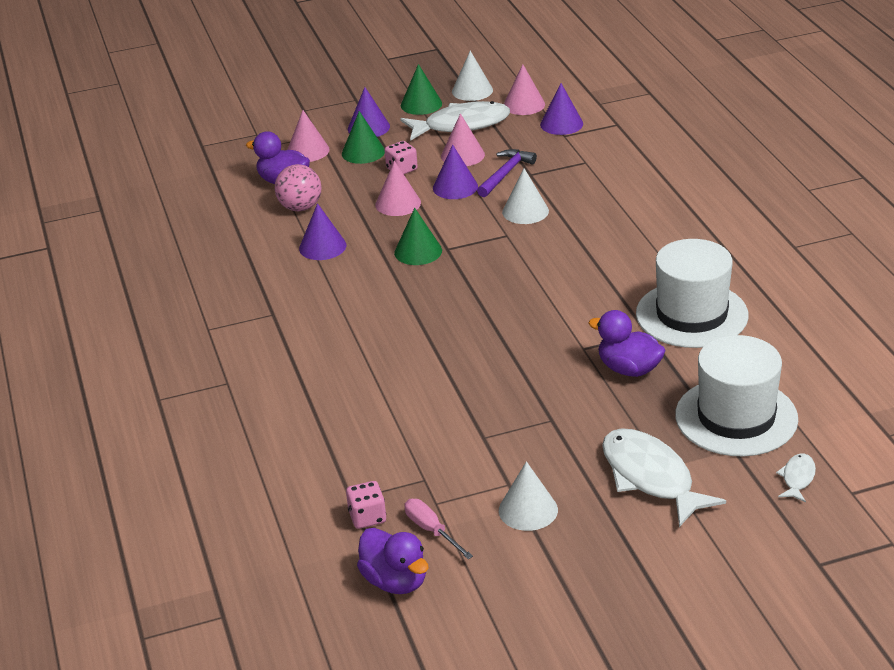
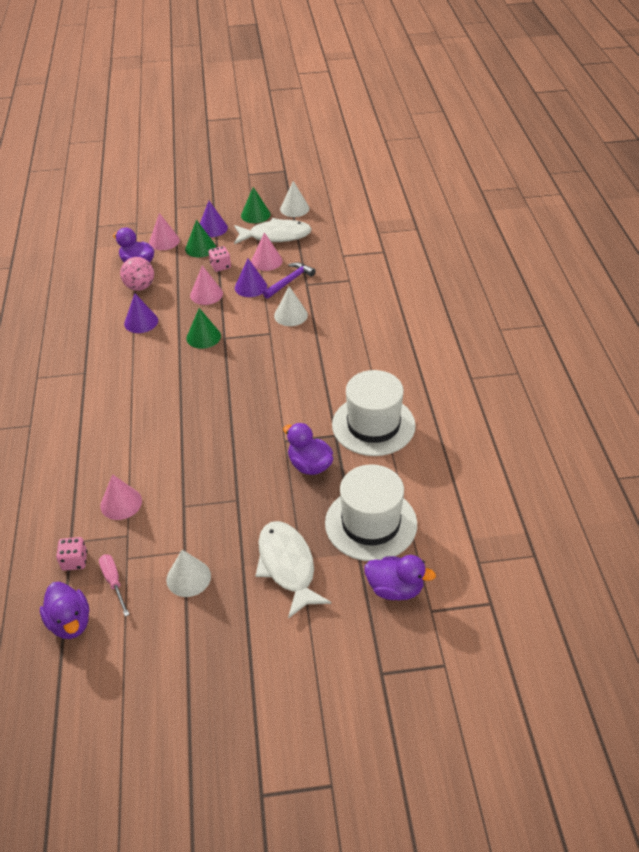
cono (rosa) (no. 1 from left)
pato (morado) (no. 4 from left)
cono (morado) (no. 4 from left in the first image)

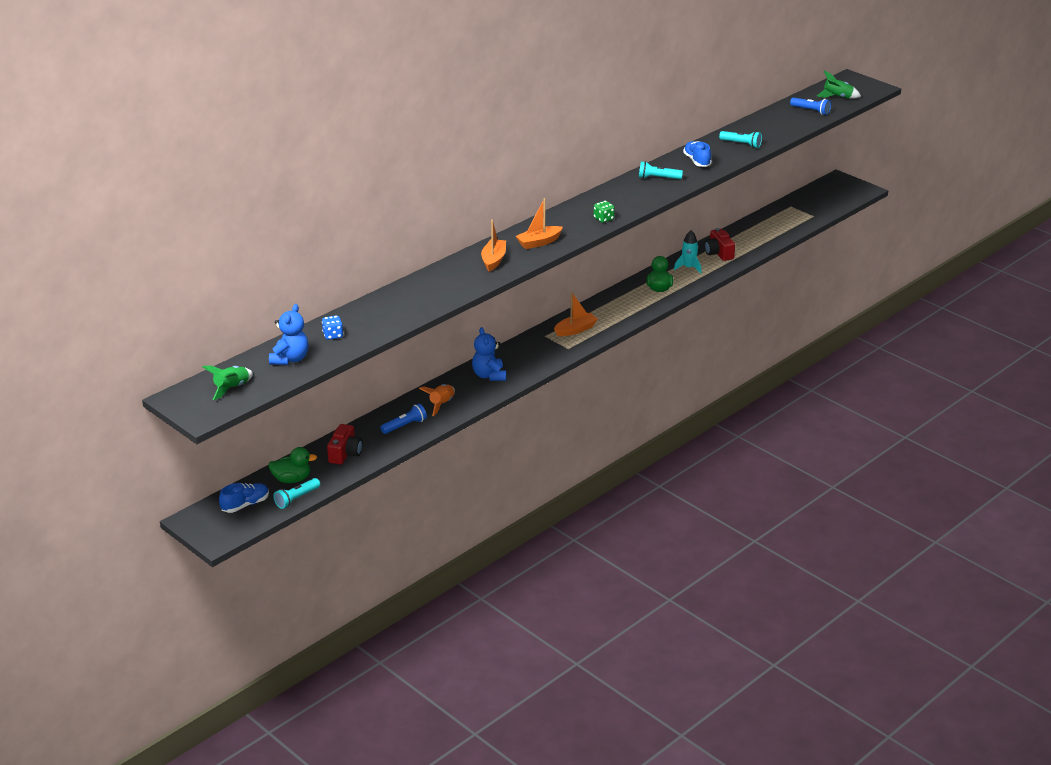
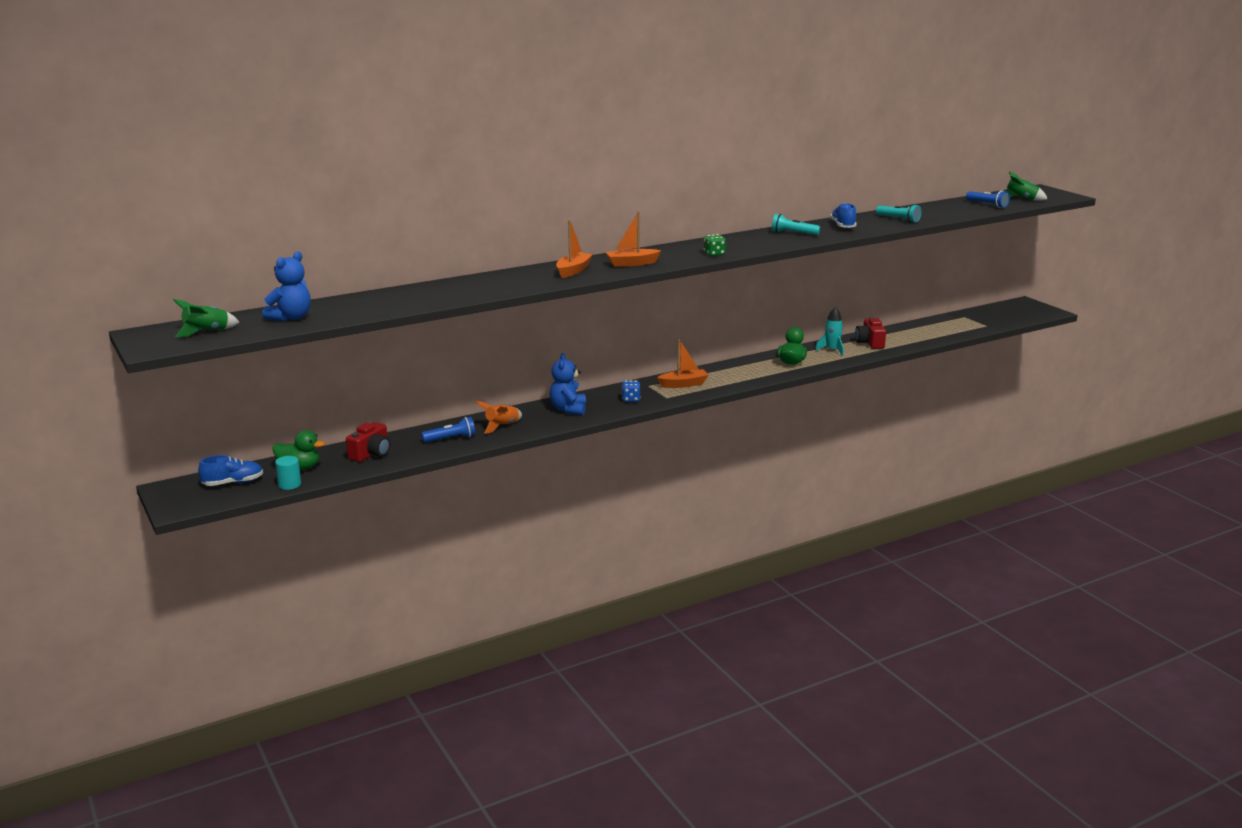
cilindro (turquesa)
dado (azul)

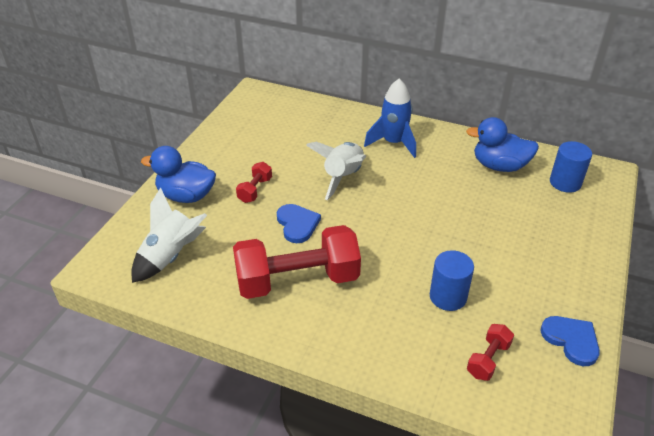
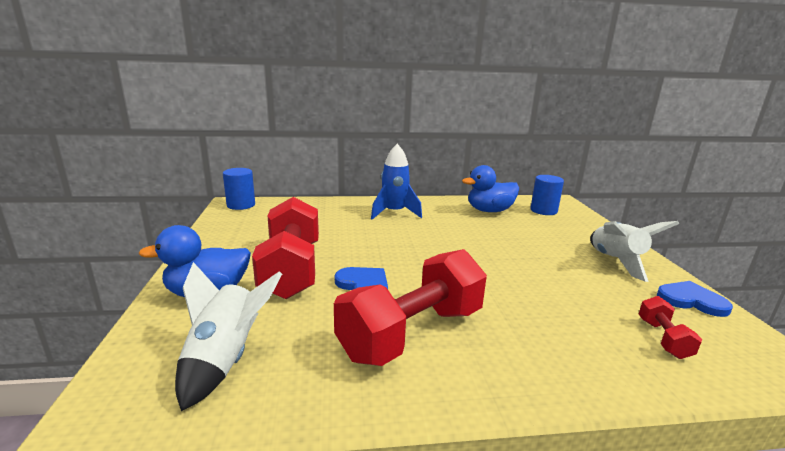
cilindro (azul) (no. 1 from left)
mancuerna (rojo) (no. 1 from left)
cohete (blanco) (no. 2 from left)

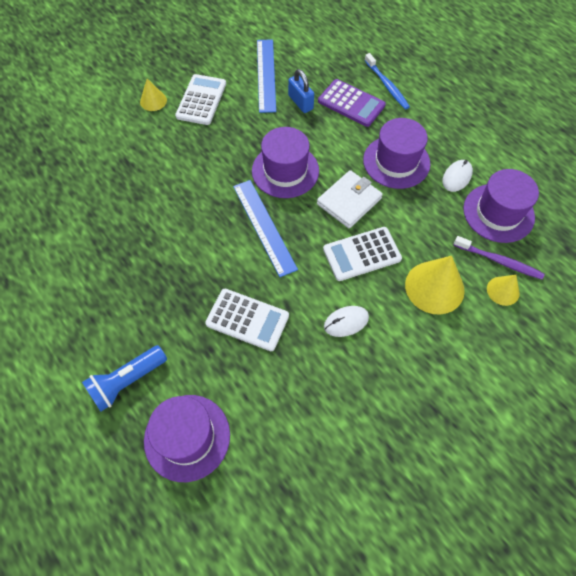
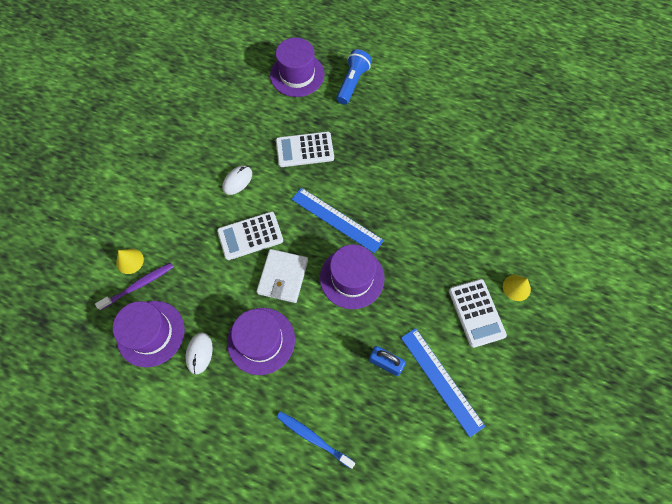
cepillo de dientes (morado)
calculadora (blanco) (no. 1 from left)
calculadora (morado)
cono (amarillo) (no. 2 from left in the first image)

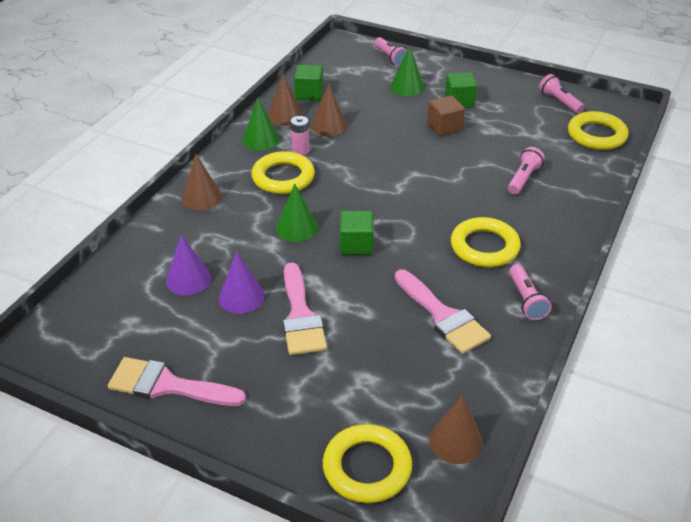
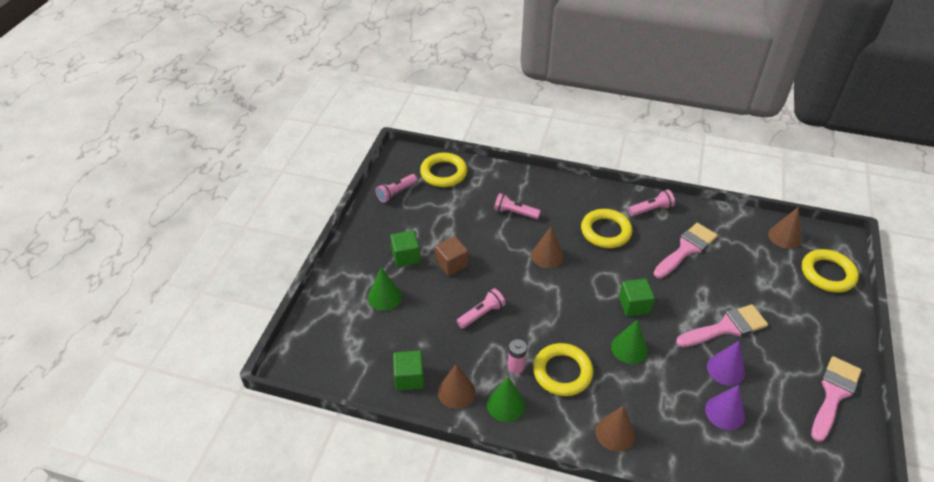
lámpara de mano (rosa) (no. 2 from left)
cono (marrón) (no. 2 from left)
pincel (rosa) (no. 3 from left)

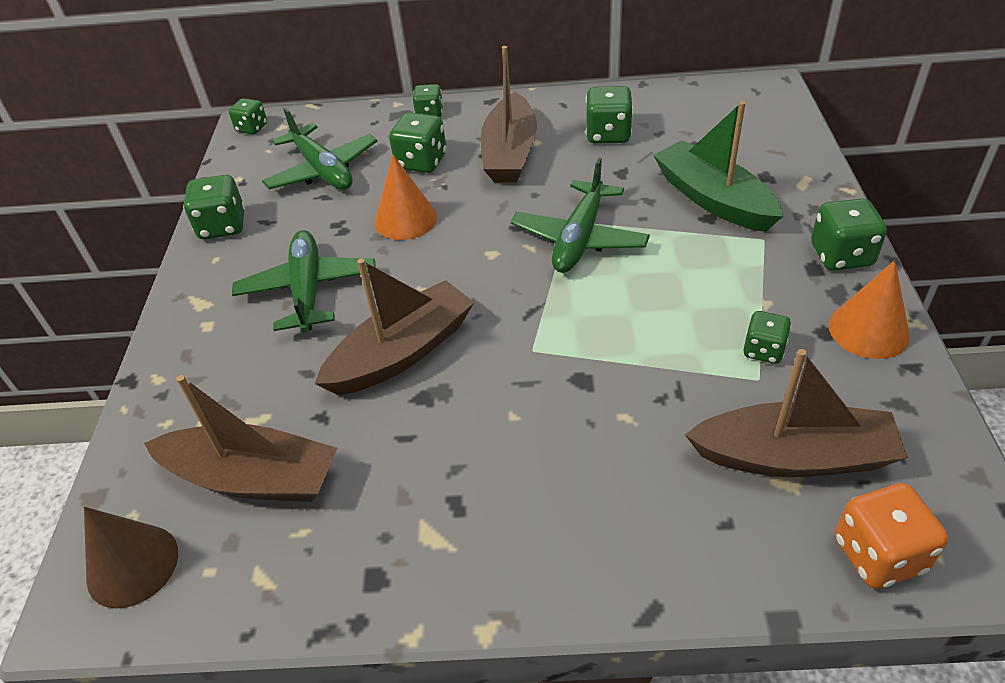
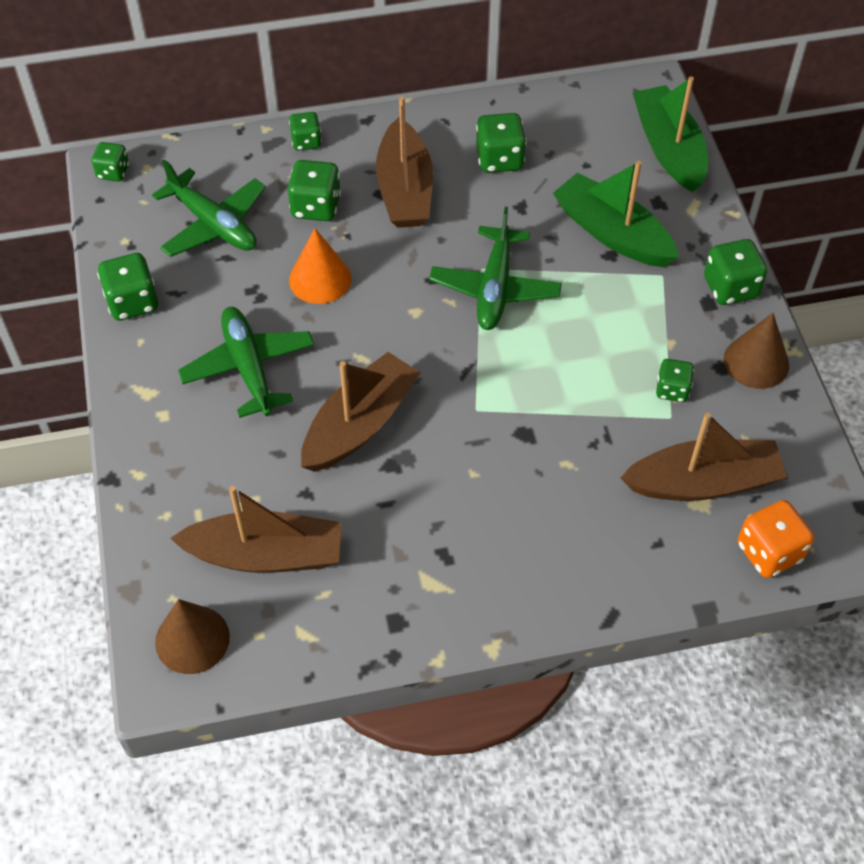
barco (verde) (no. 2 from left)
cono (marrón) (no. 2 from left)

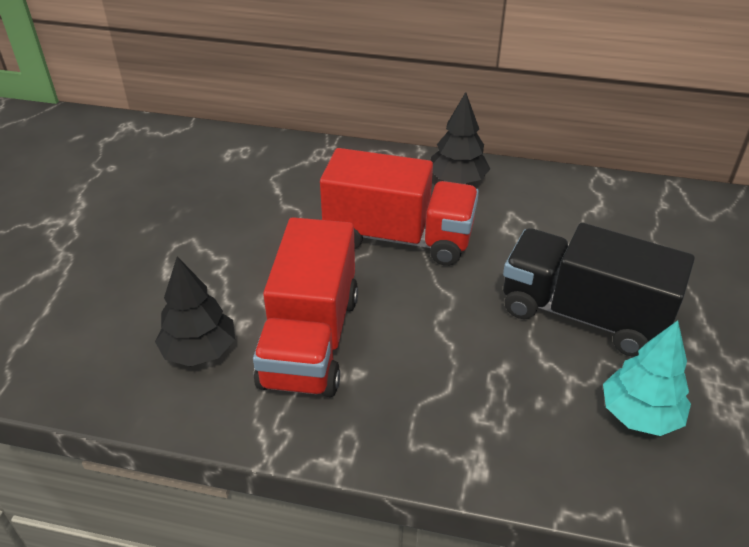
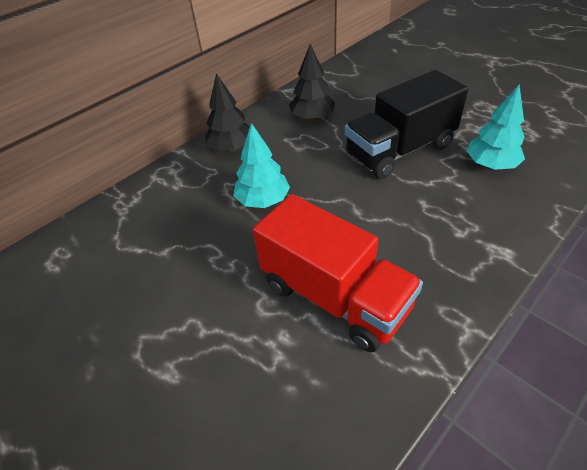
árbol (turquesa) (no. 1 from left)
árbol (negro) (no. 2 from left)

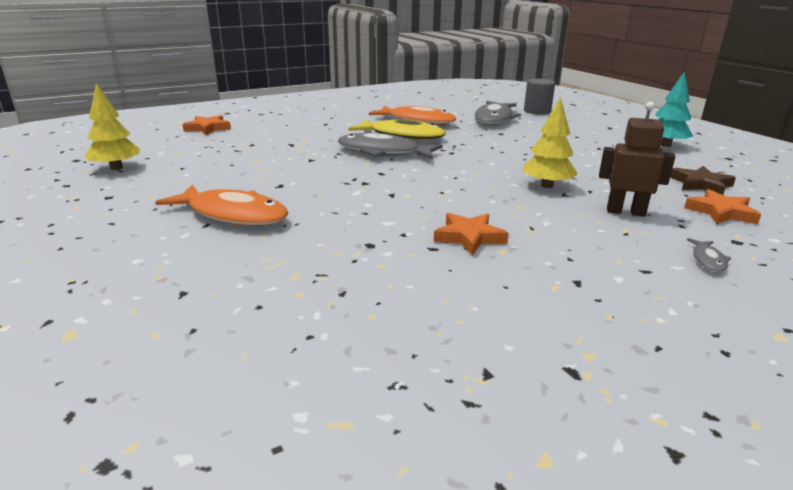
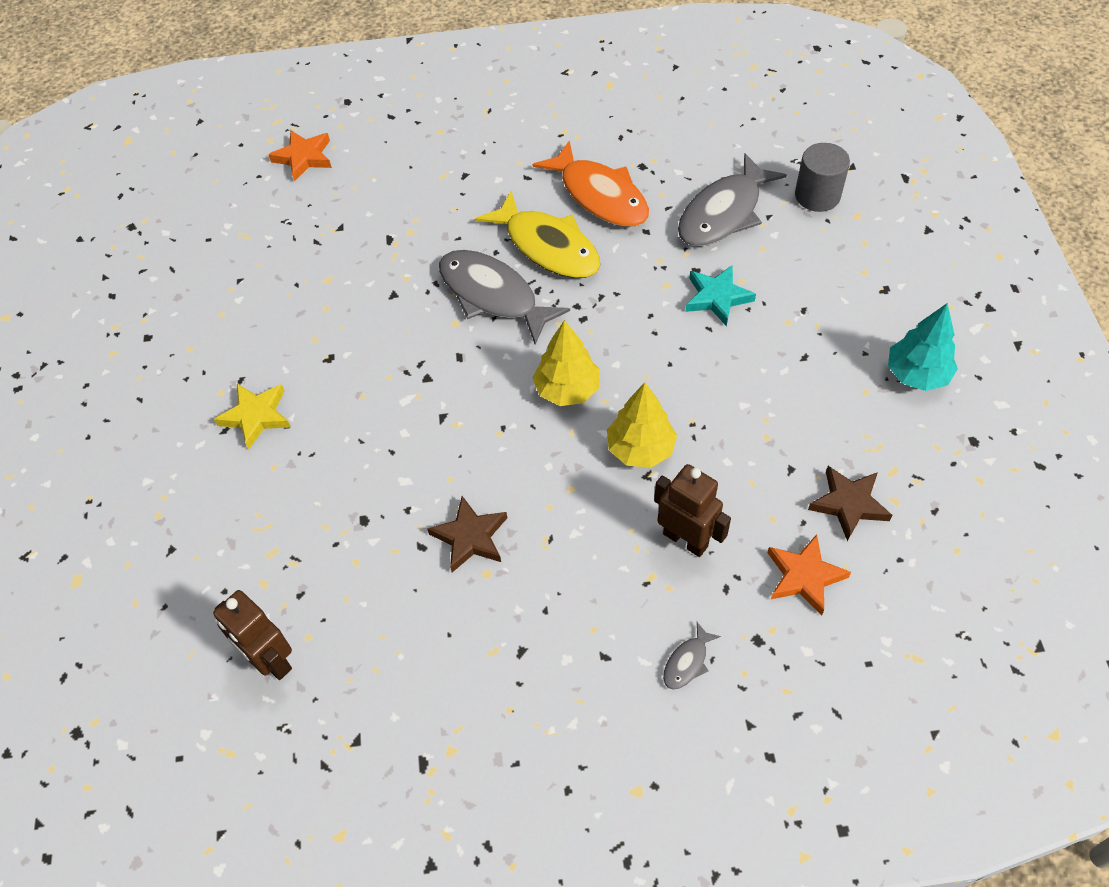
robot (marrón) (no. 1 from left)
estrella (amarillo)
estrella (marrón) (no. 1 from left)
árbol (amarillo) (no. 1 from left)
estrella (turquesa)

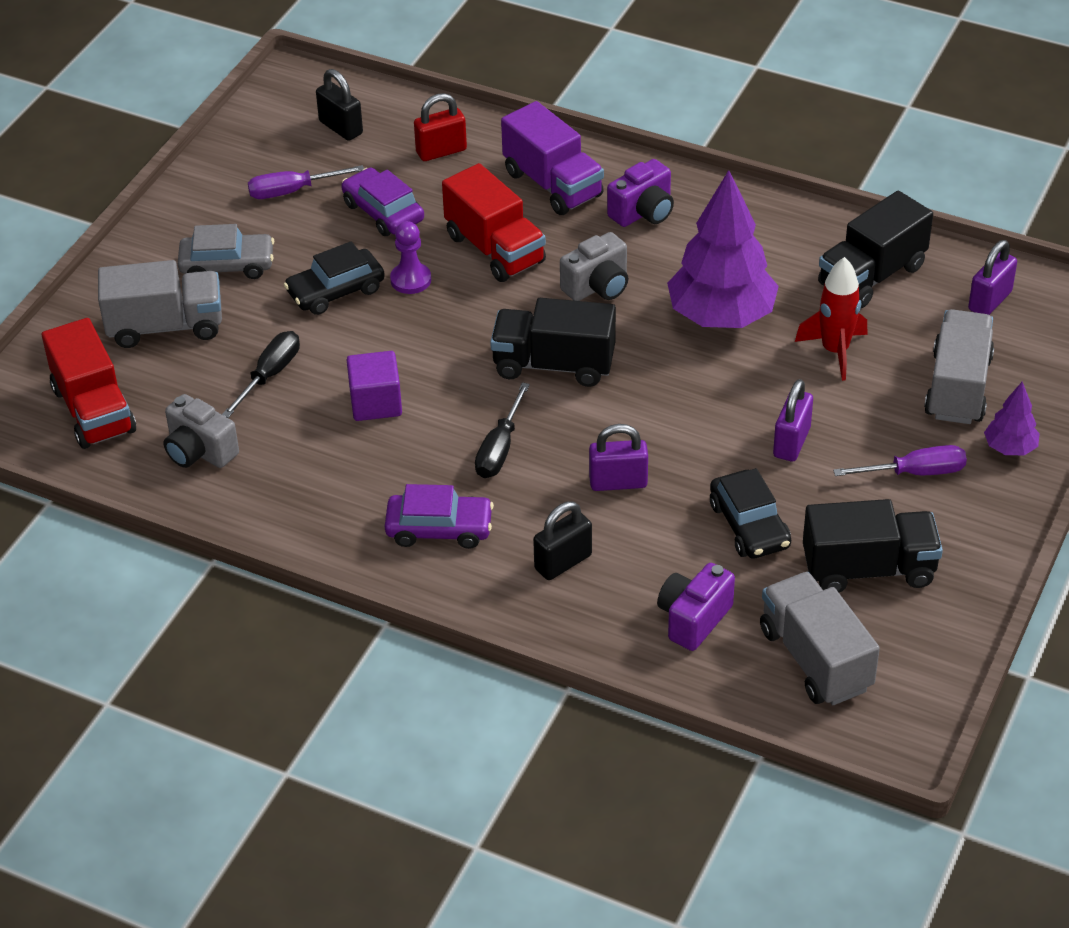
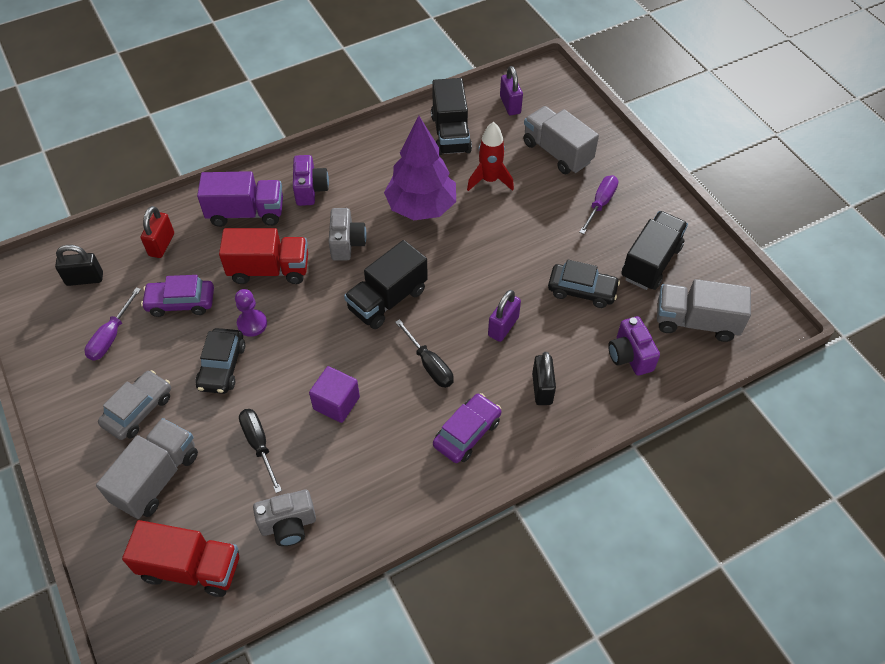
candado (morado) (no. 2 from left in the first image)
árbol (morado) (no. 2 from left in the first image)

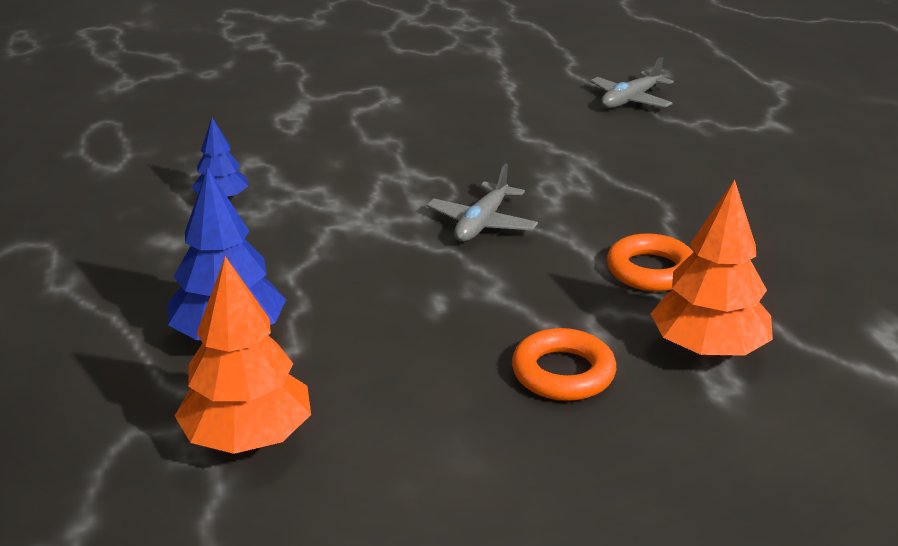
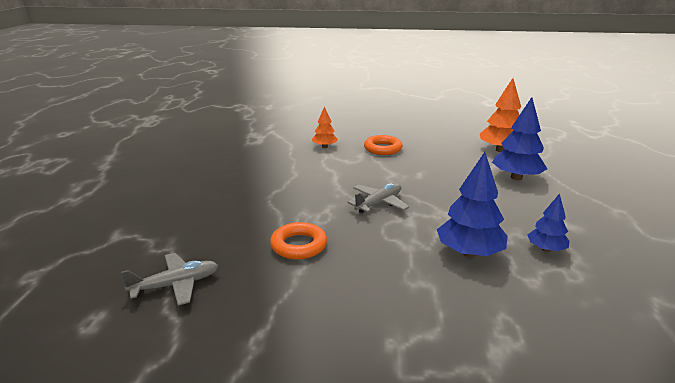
anillo (naranja) (no. 1 from left)
árbol (naranja) (no. 1 from left)
árbol (azul) (no. 1 from left)

